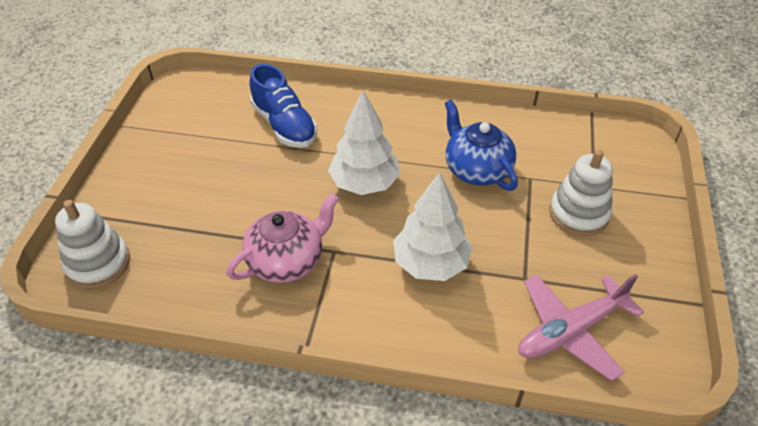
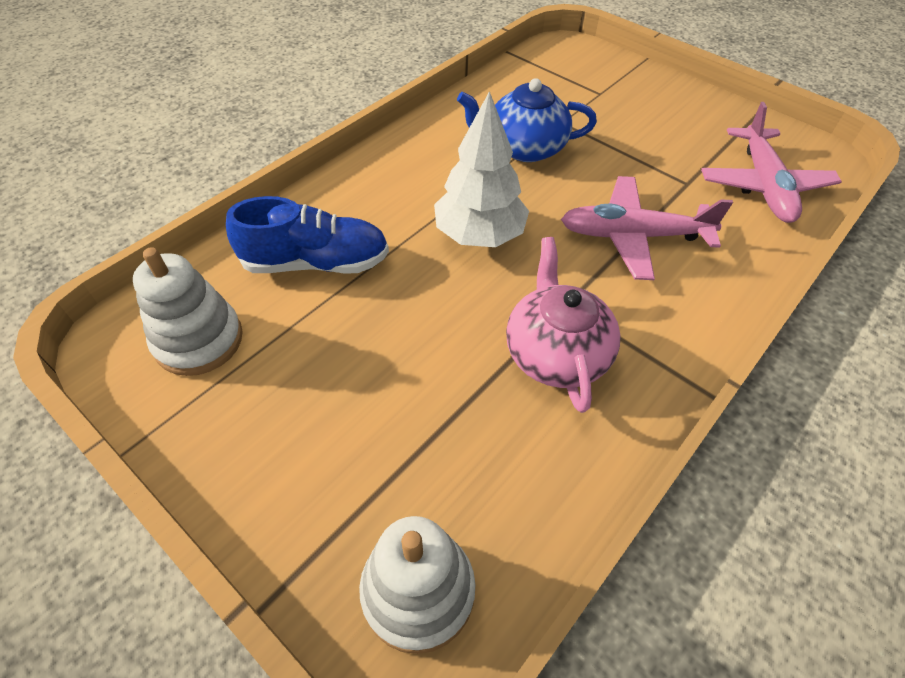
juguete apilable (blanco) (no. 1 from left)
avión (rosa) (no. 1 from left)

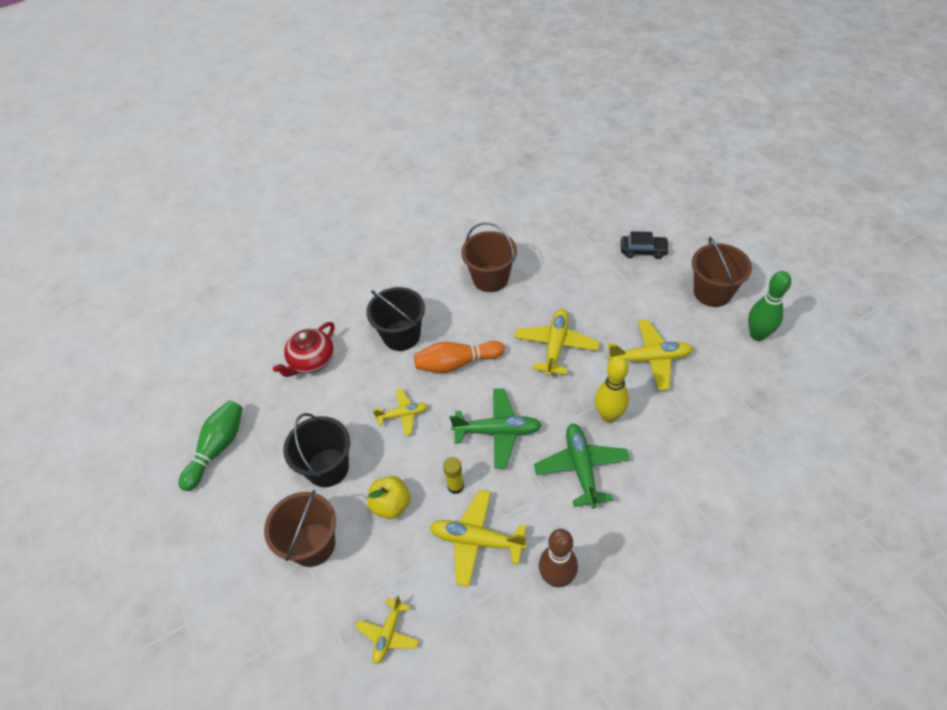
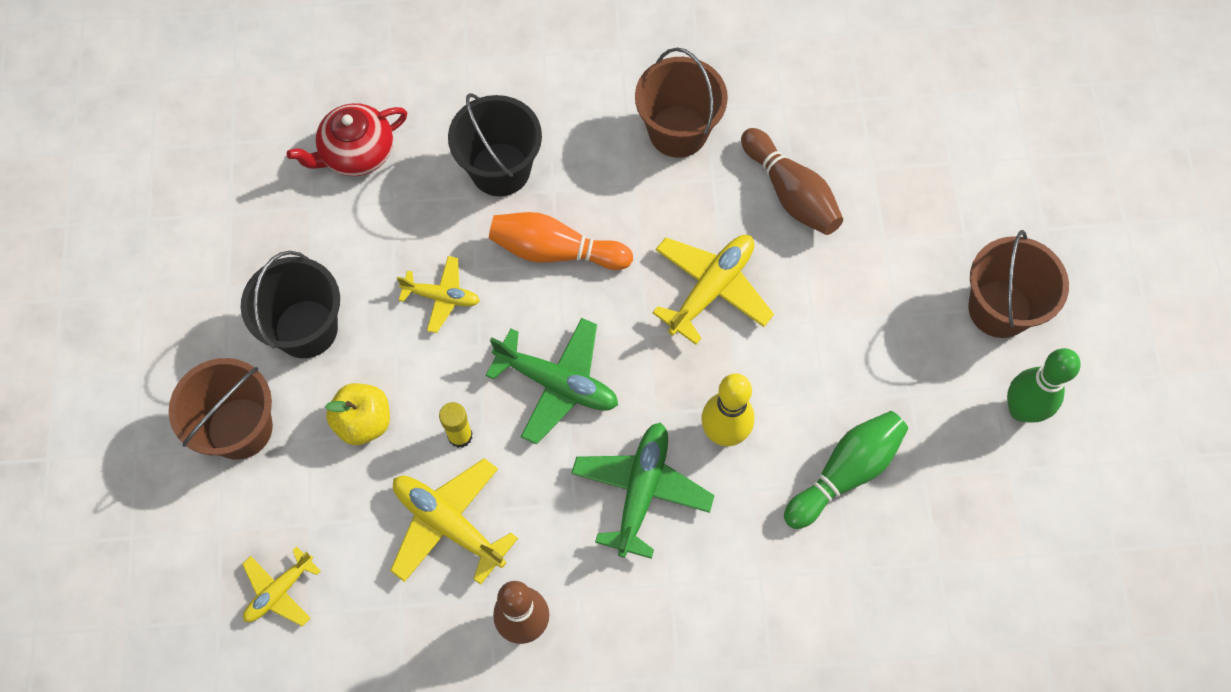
bolo (marrón) (no. 2 from left)
bolo (verde) (no. 1 from left)
avión (amarillo) (no. 5 from left in the first image)
coche (negro)

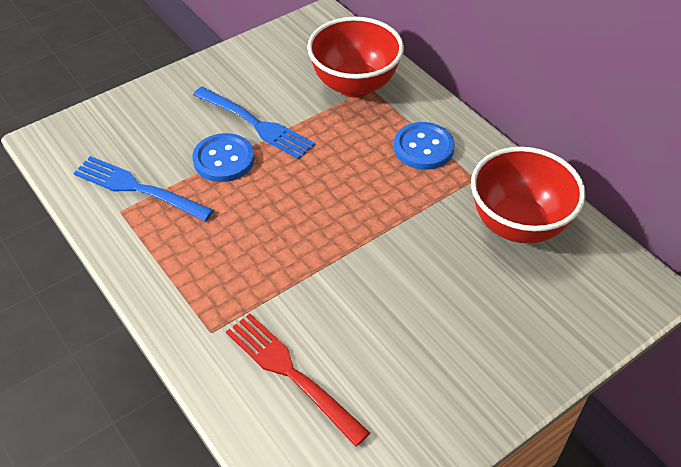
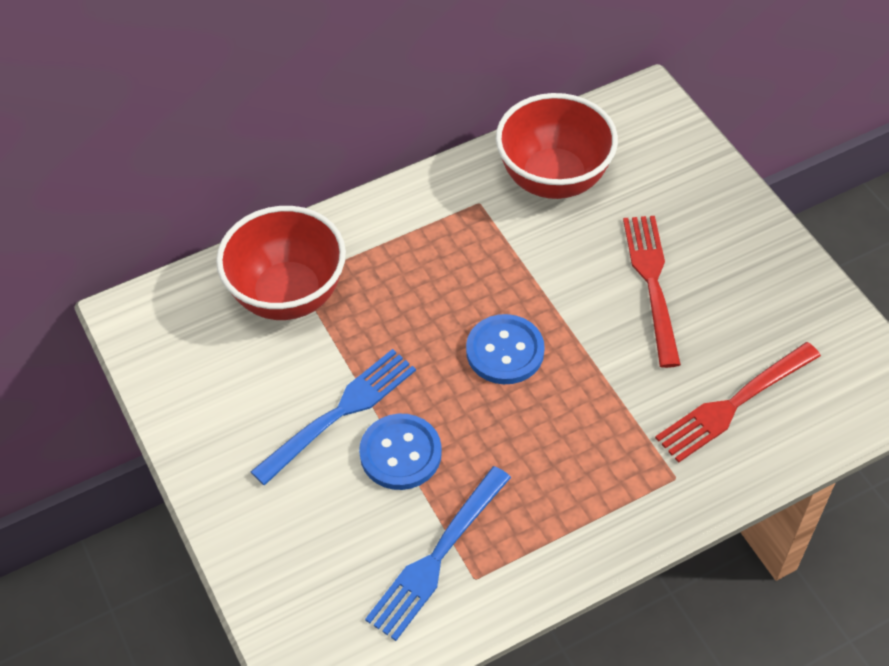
botón (azul) (no. 2 from left)
tenedor (rojo) (no. 1 from left)

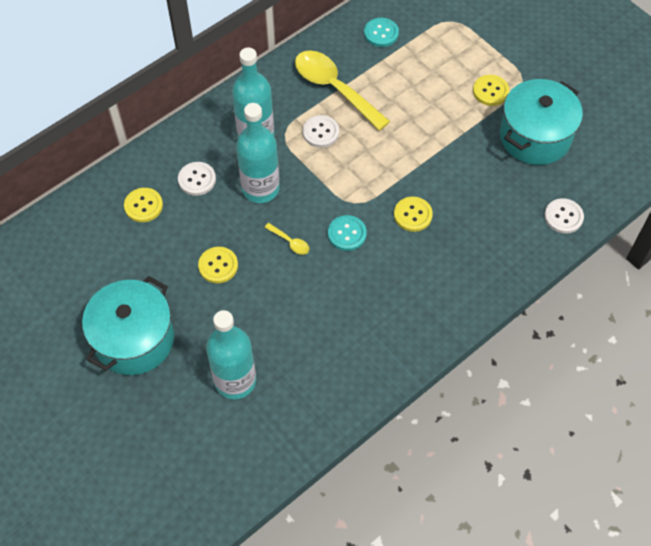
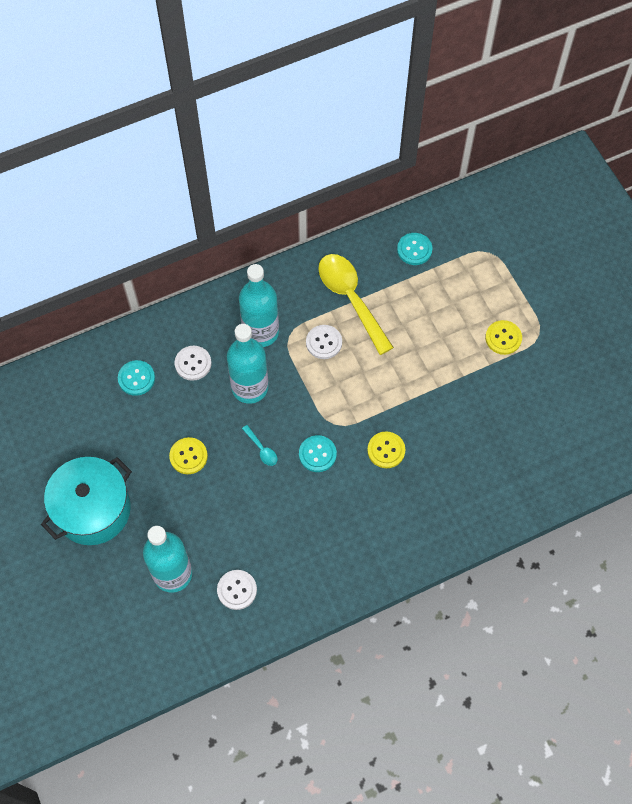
botón (turquesa) (no. 1 from left)
botón (blanco) (no. 2 from left)
cuchara (turquesa)
olla (turquesa) (no. 2 from left in the first image)

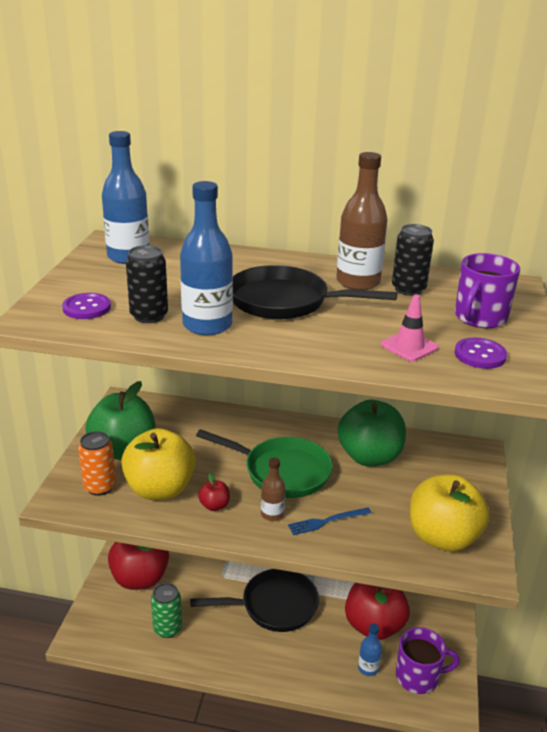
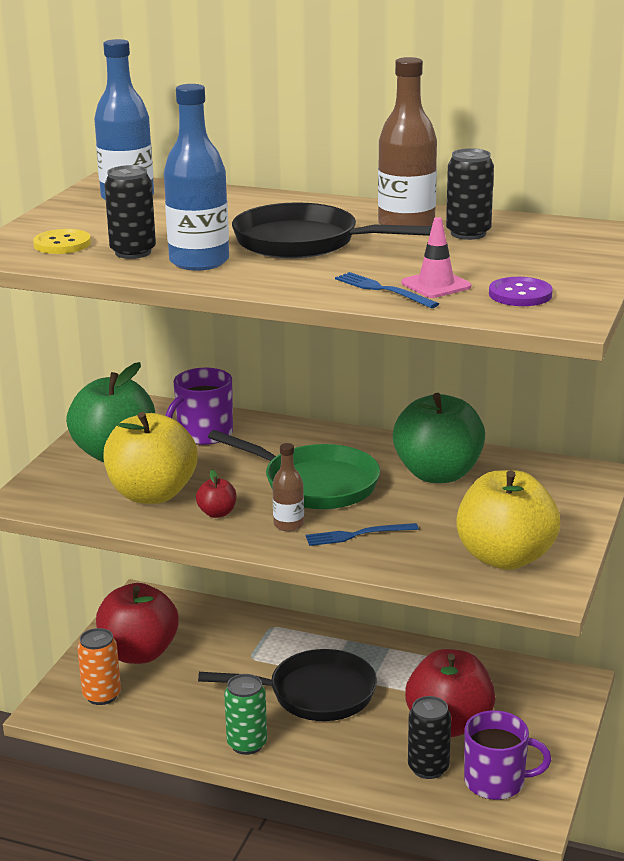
botón (amarillo)
lata (naranja)
taza (morado) (no. 1 from left)
lata (verde)
tenedor (azul) (no. 2 from left)
lata (negro) (no. 2 from left)

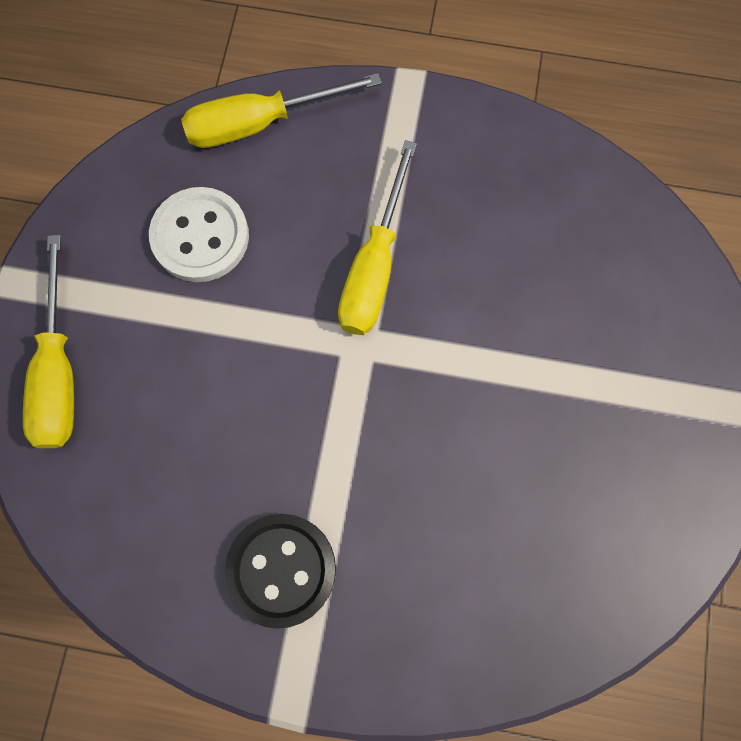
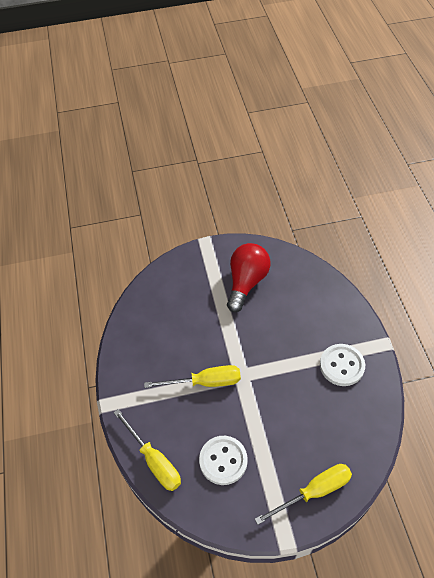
bombilla (rojo)
botón (blanco) (no. 2 from left)

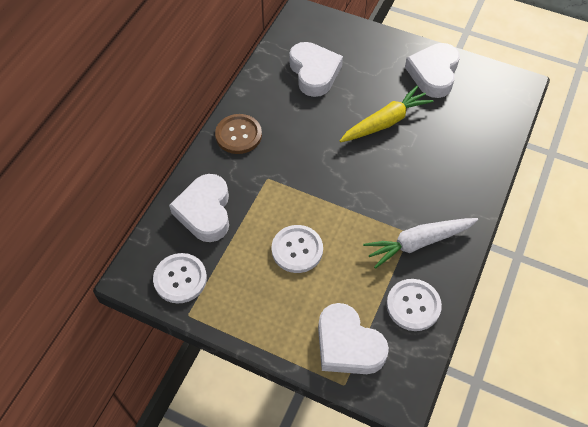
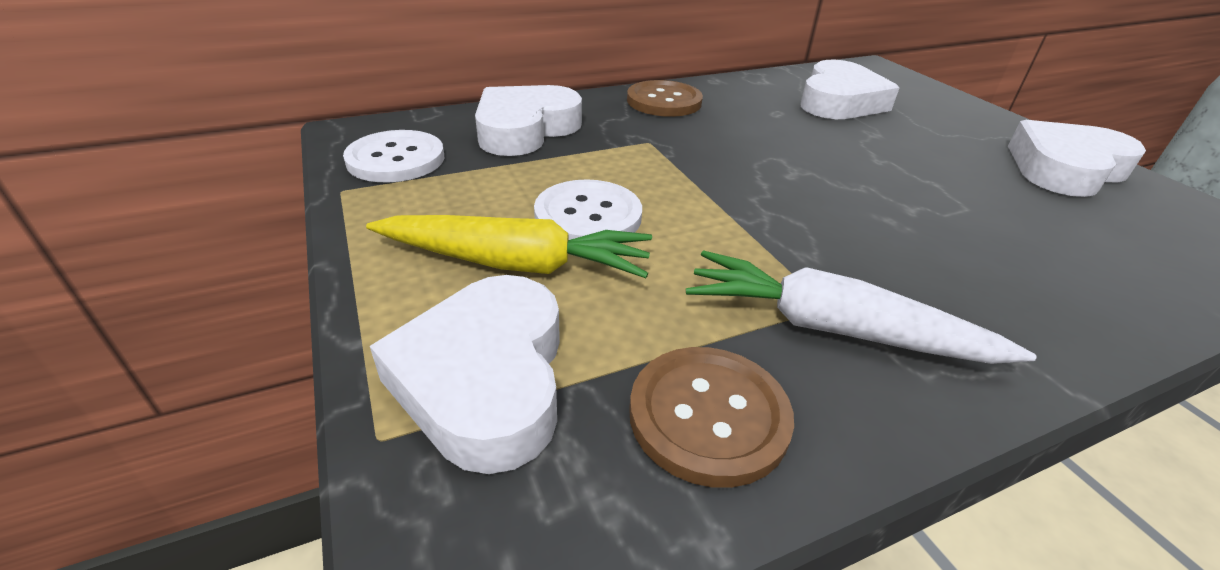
zanahoria (amarillo)
botón (marrón) (no. 2 from left)

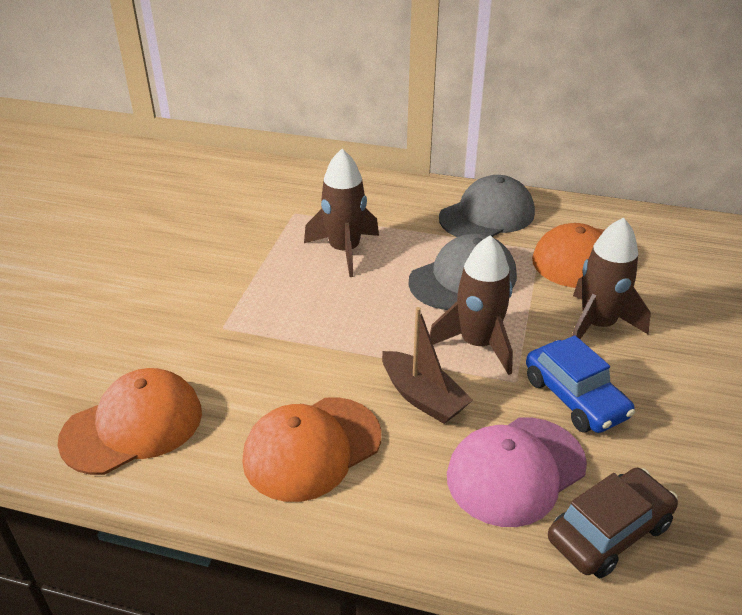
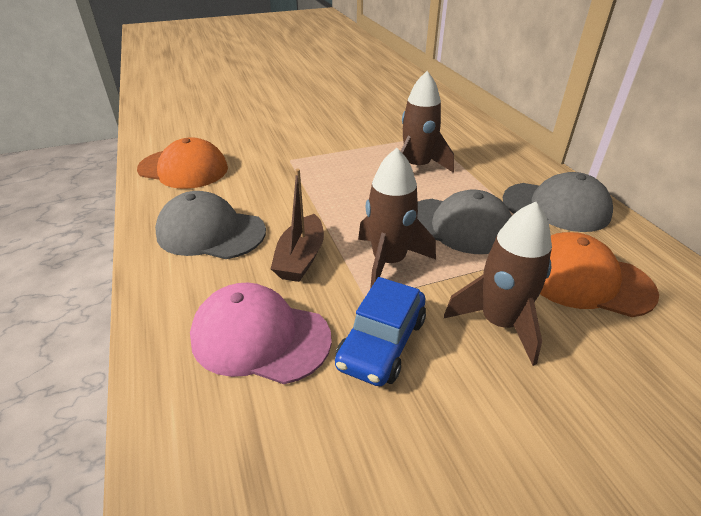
gorra (gris) (no. 1 from left)
coche (marrón)

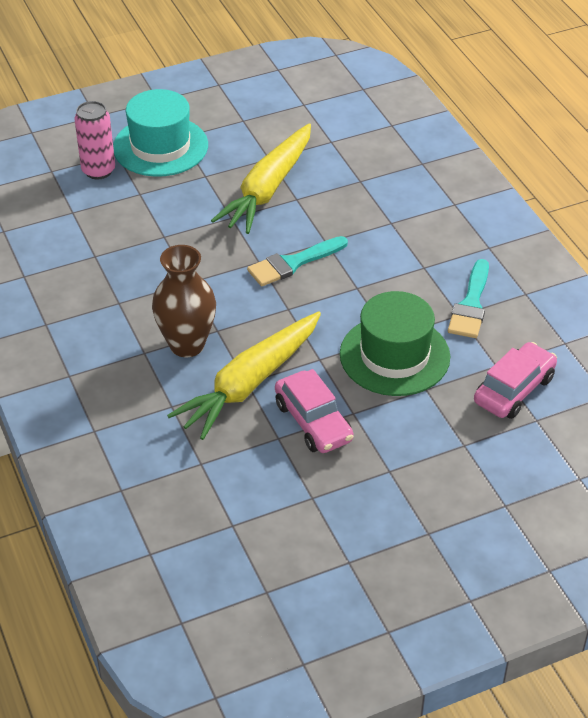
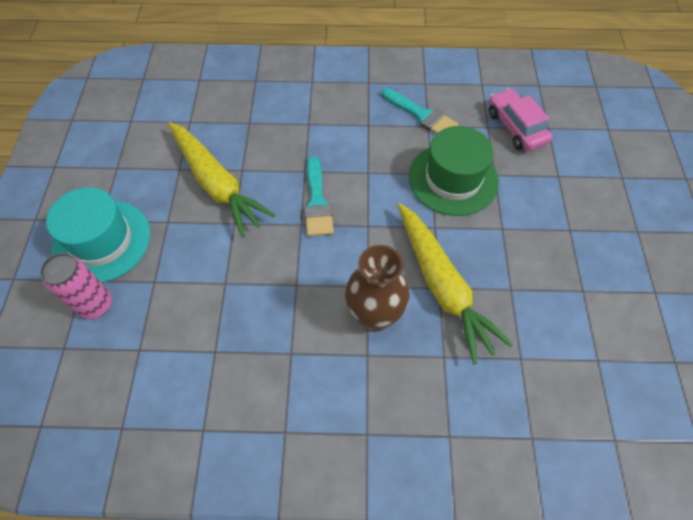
coche (rosa) (no. 1 from left in the first image)

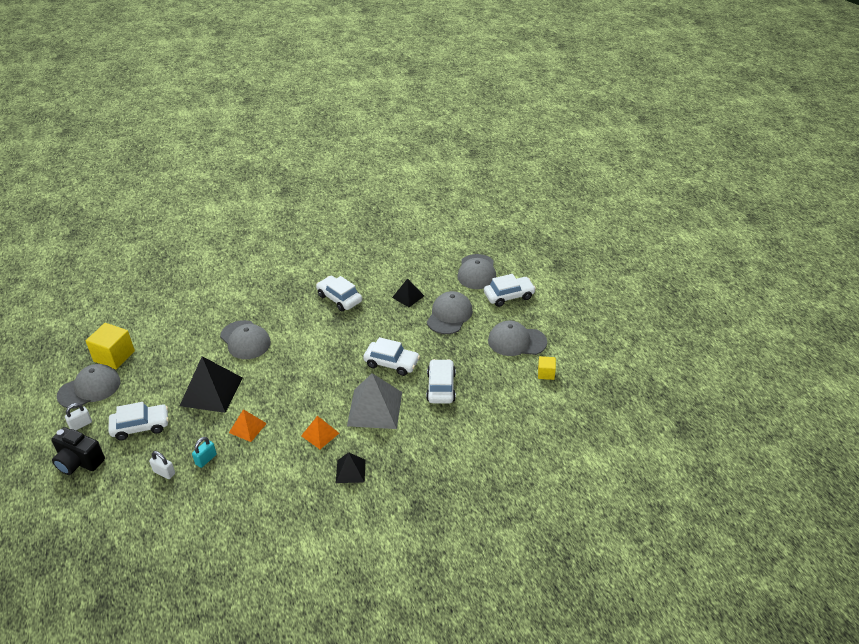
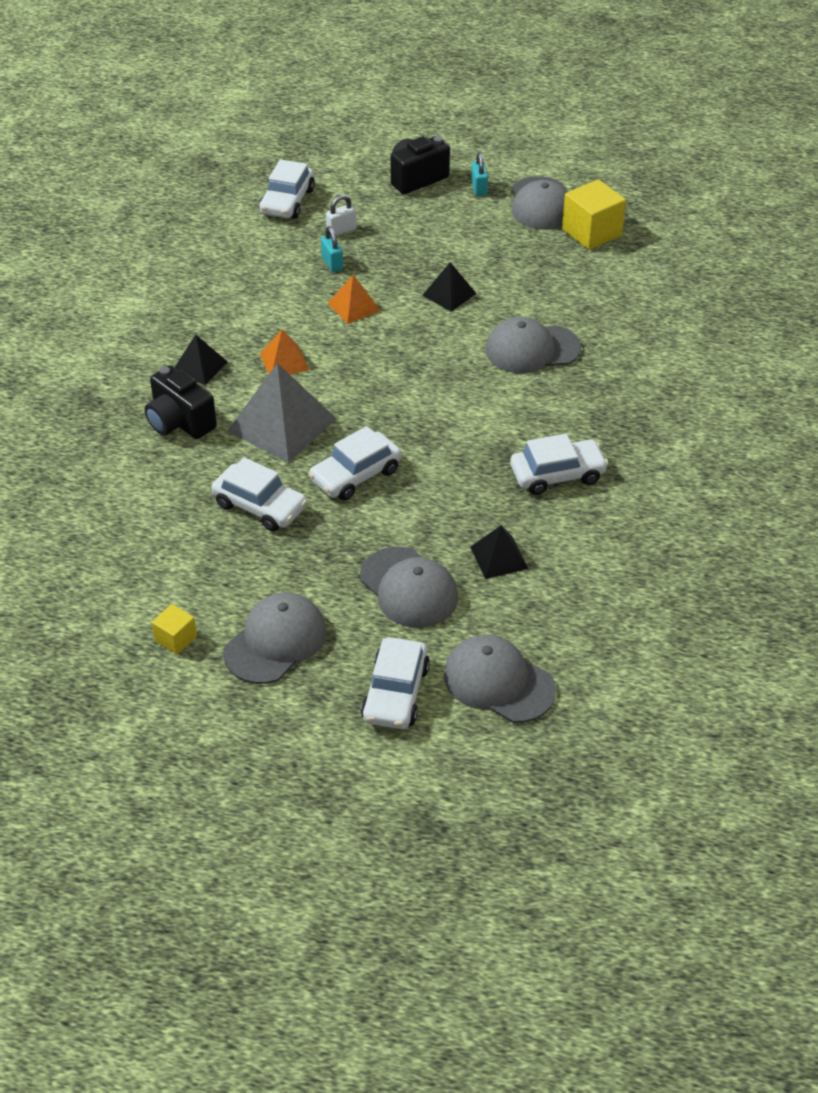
cámara (negro) (no. 1 from left)
coche (blanco) (no. 2 from left)
pirámide (negro) (no. 2 from left)
candado (turquesa) (no. 2 from left)

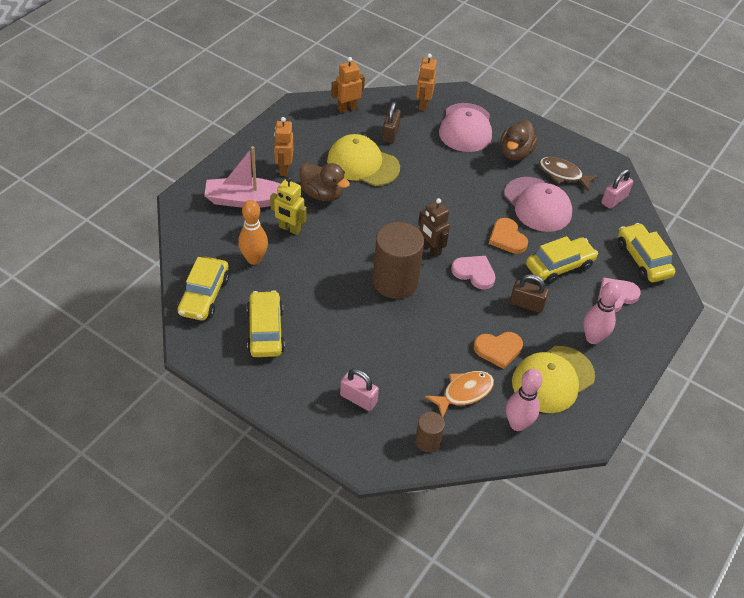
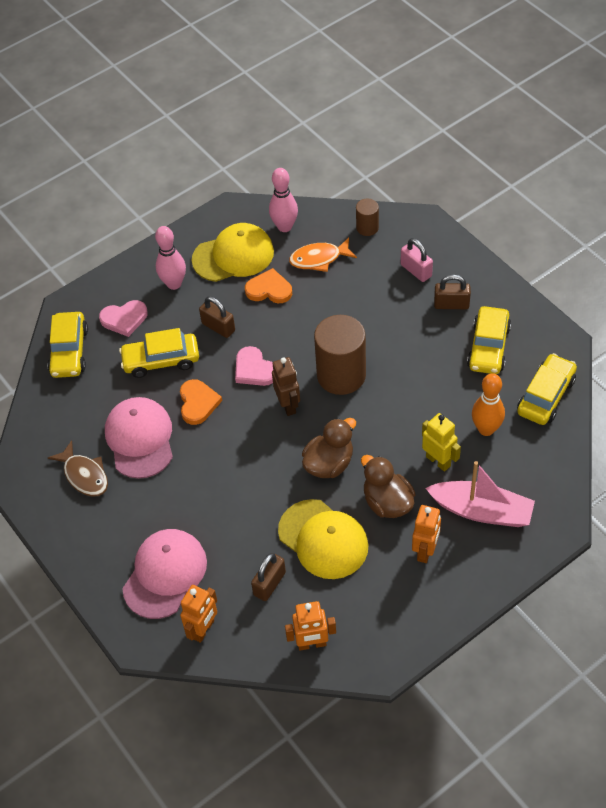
pato (marrón) (no. 1 from left)
candado (marrón) (no. 3 from left)
candado (rosa) (no. 2 from left in the first image)

